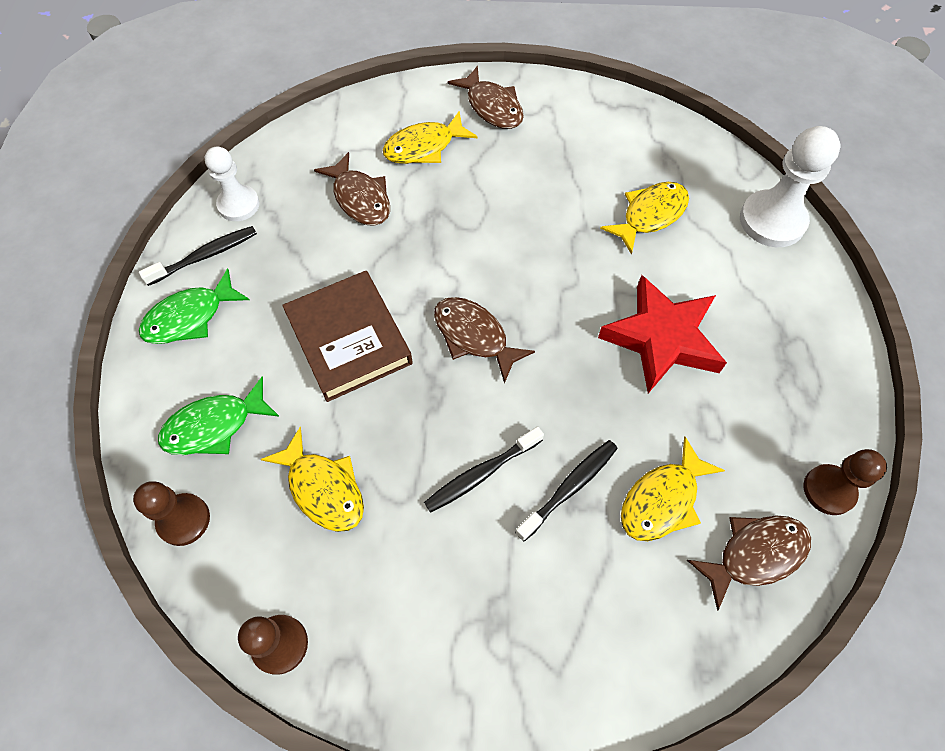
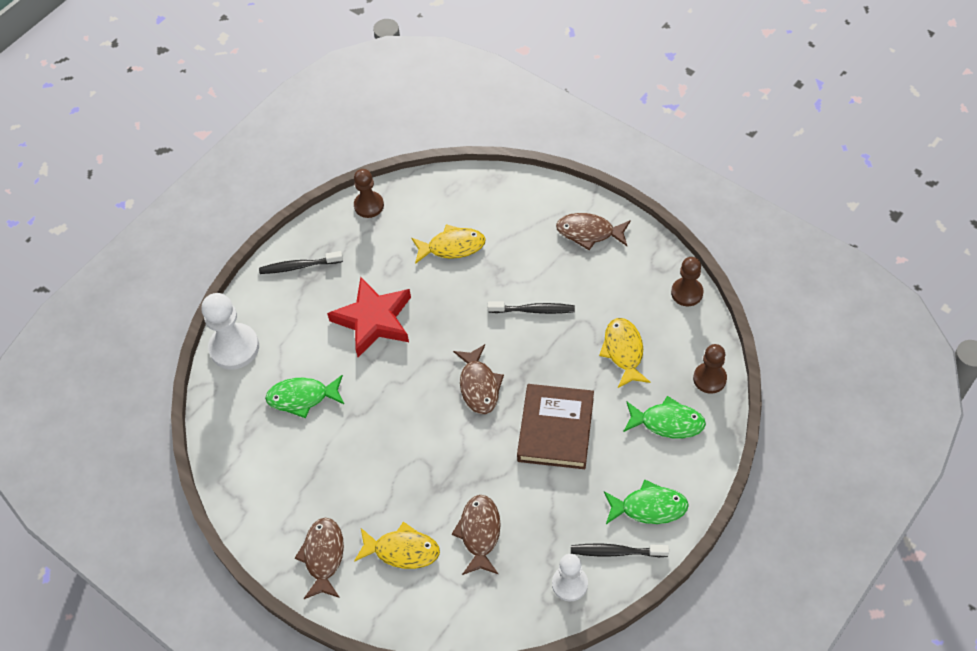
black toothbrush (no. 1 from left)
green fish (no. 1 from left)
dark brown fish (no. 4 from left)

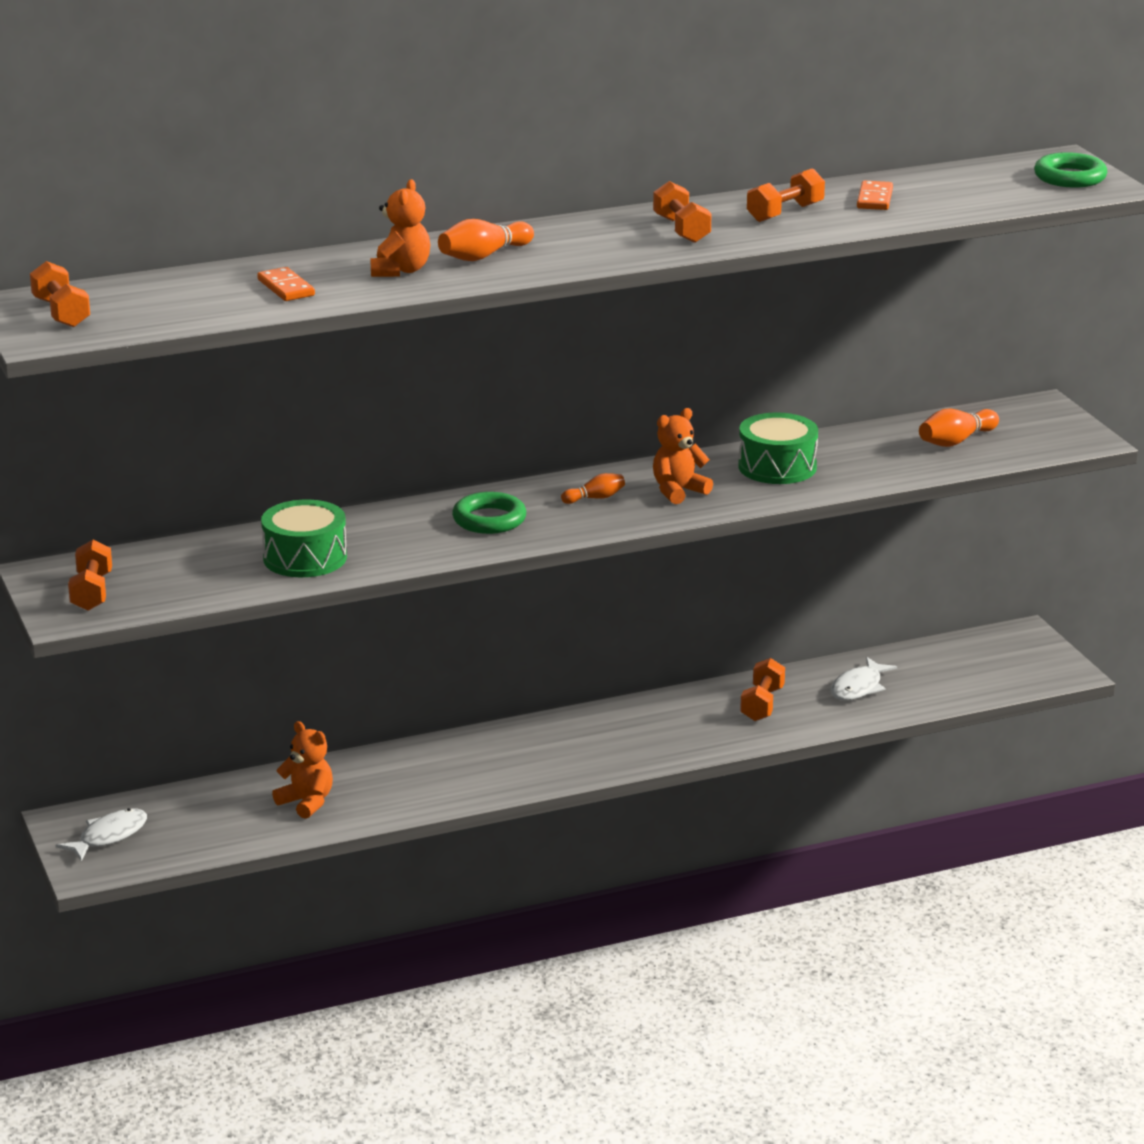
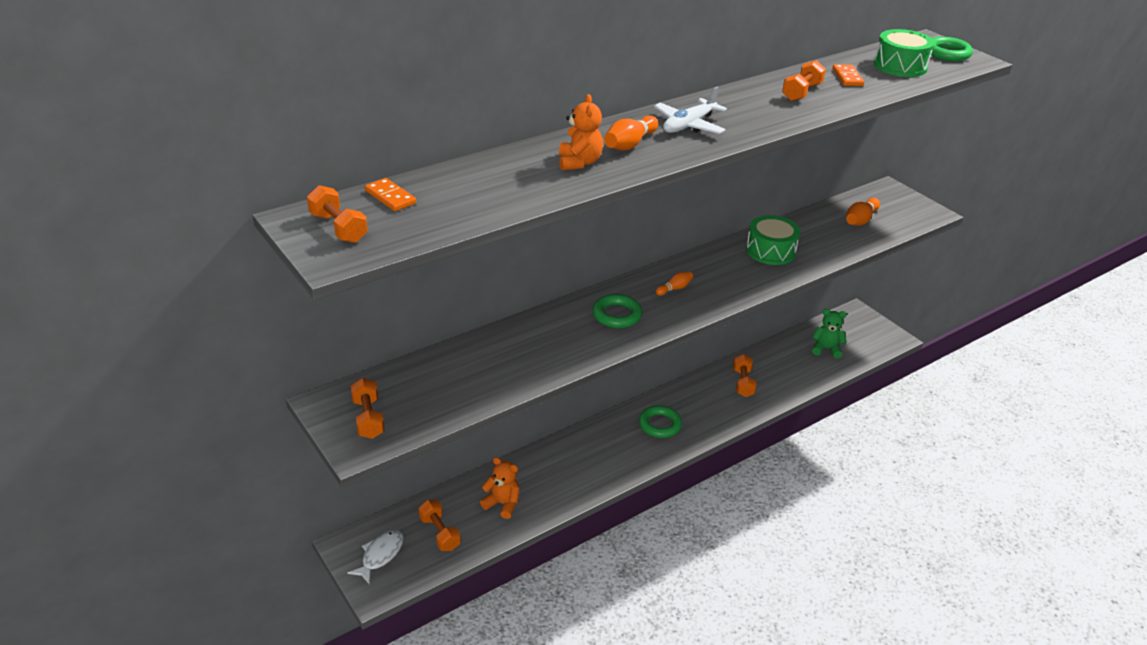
bright orange domino (no. 1 from left)
bright orange dumbbell (no. 3 from left)
green torus (no. 2 from left)
white aeroplane
green stuffed bear
green drum (no. 2 from left)
bright orange stuffed bear (no. 3 from left in the first image)
white fish (no. 2 from left in the first image)

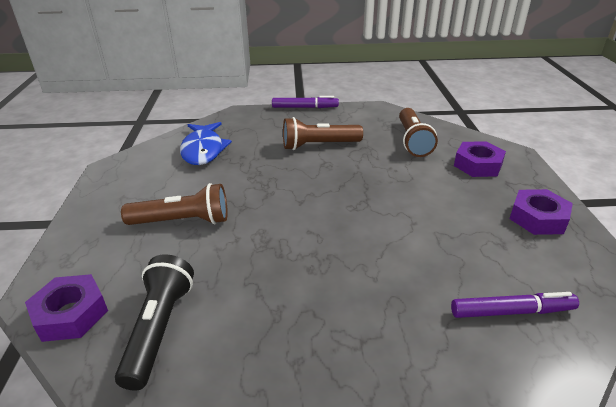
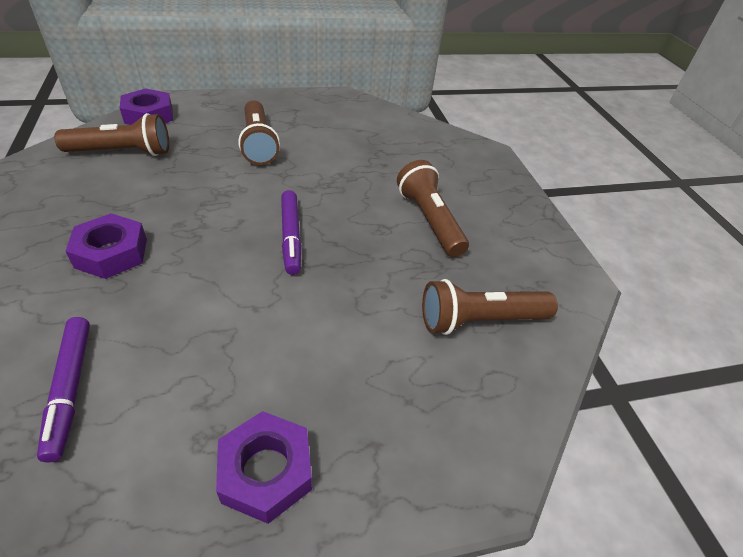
dark brown flashlight (no. 1 from left)
violet hexagon nut (no. 1 from left)
violet felt pen (no. 2 from left)
royal blue fish

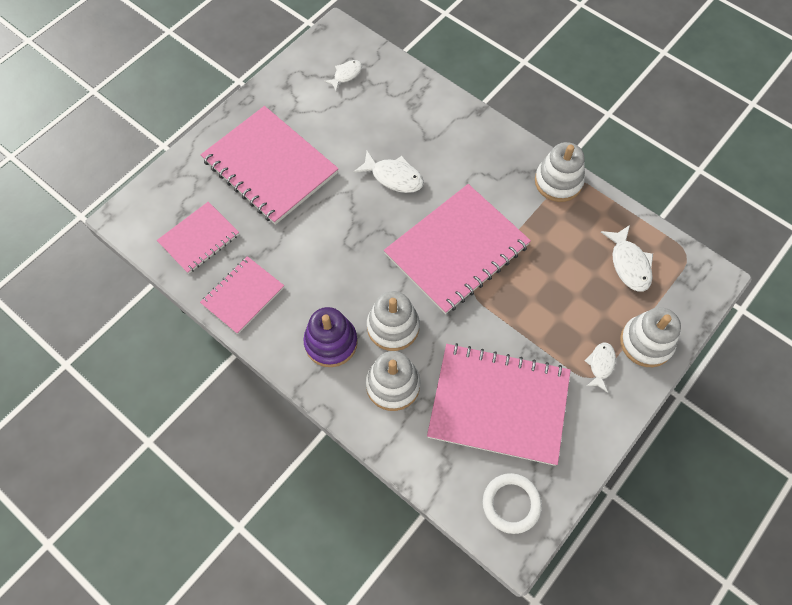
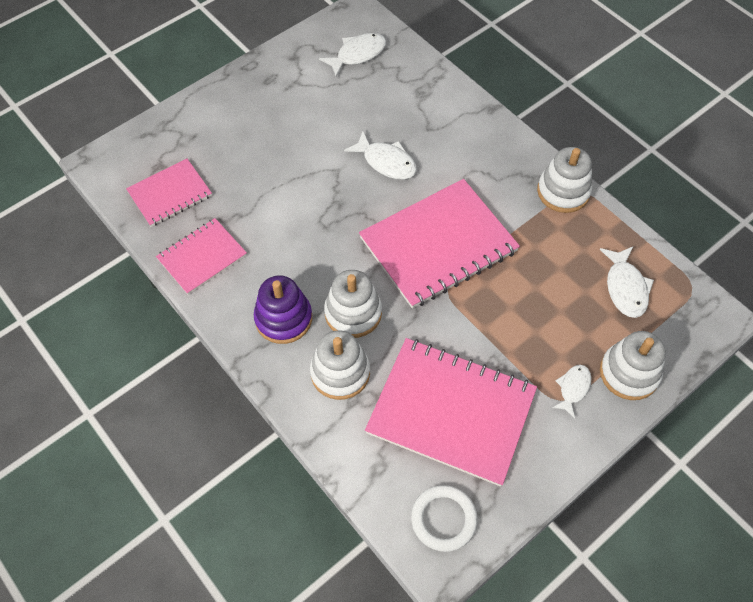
white fish (no. 1 from left)
rosy notebook (no. 3 from left in the first image)

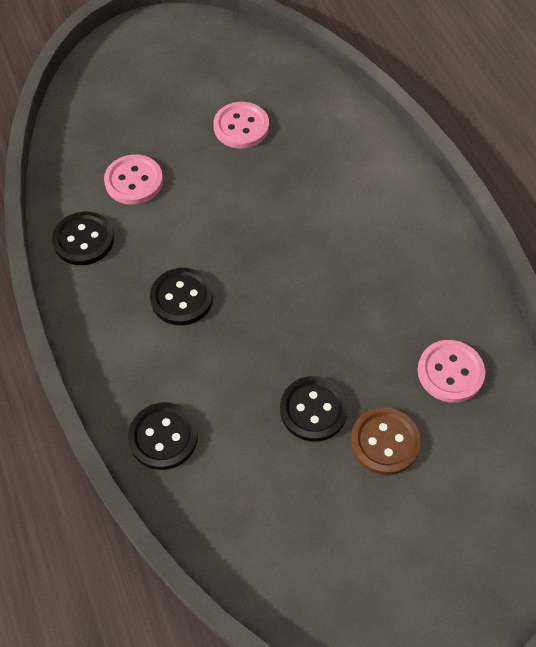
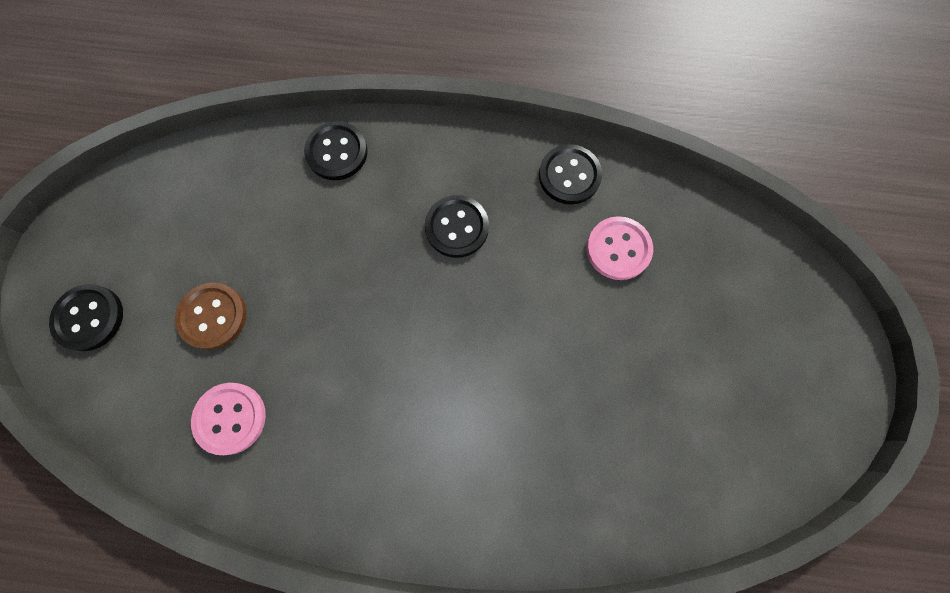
black sewing button (no. 1 from left)
rosy sewing button (no. 2 from left in the first image)

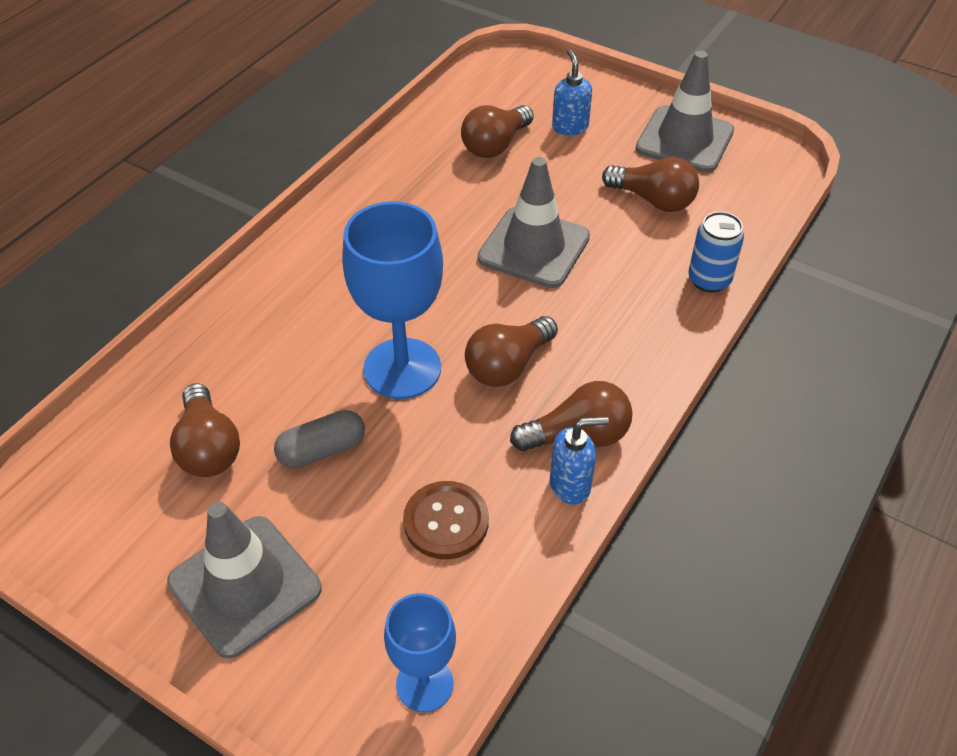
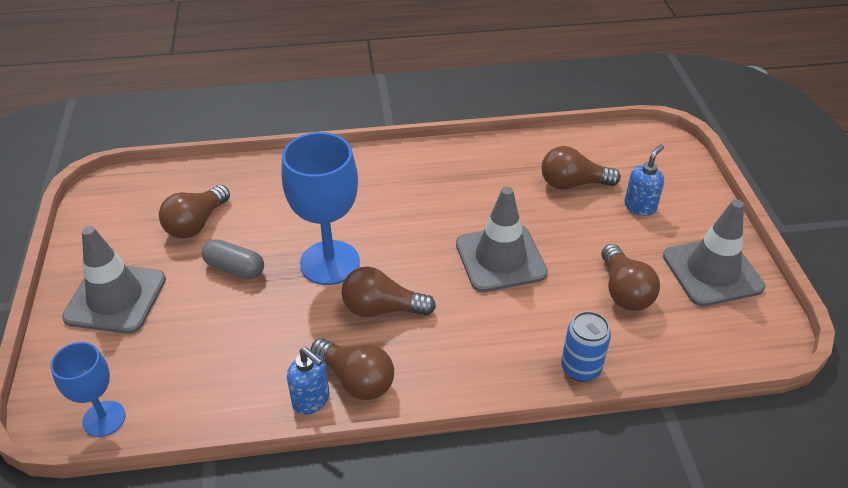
dark brown sewing button

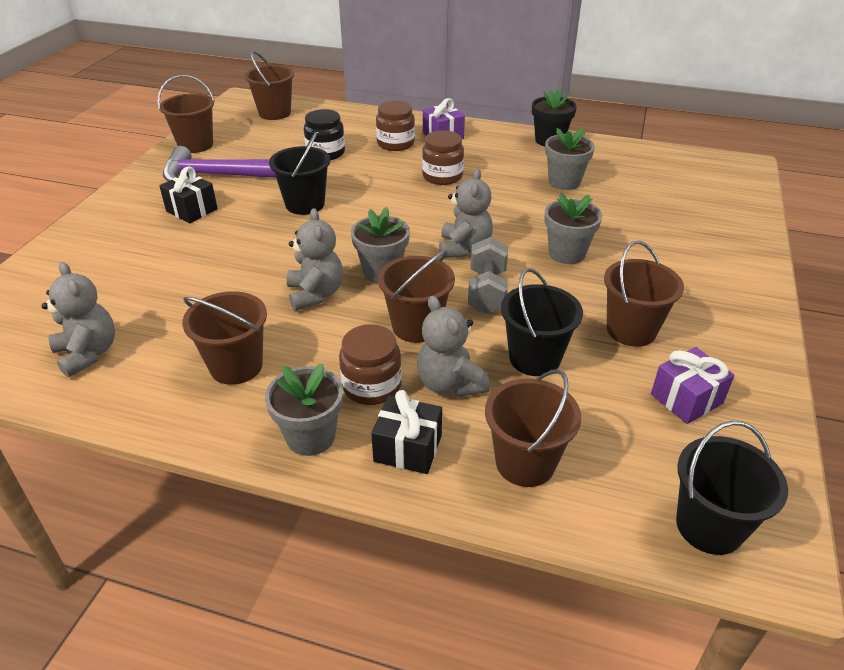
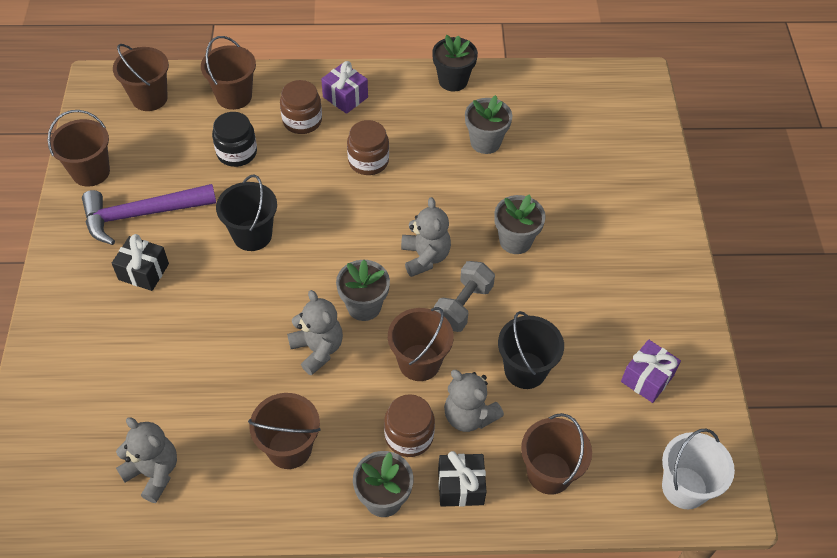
dark brown pail (no. 3 from left)
grey dumbbell
white pail

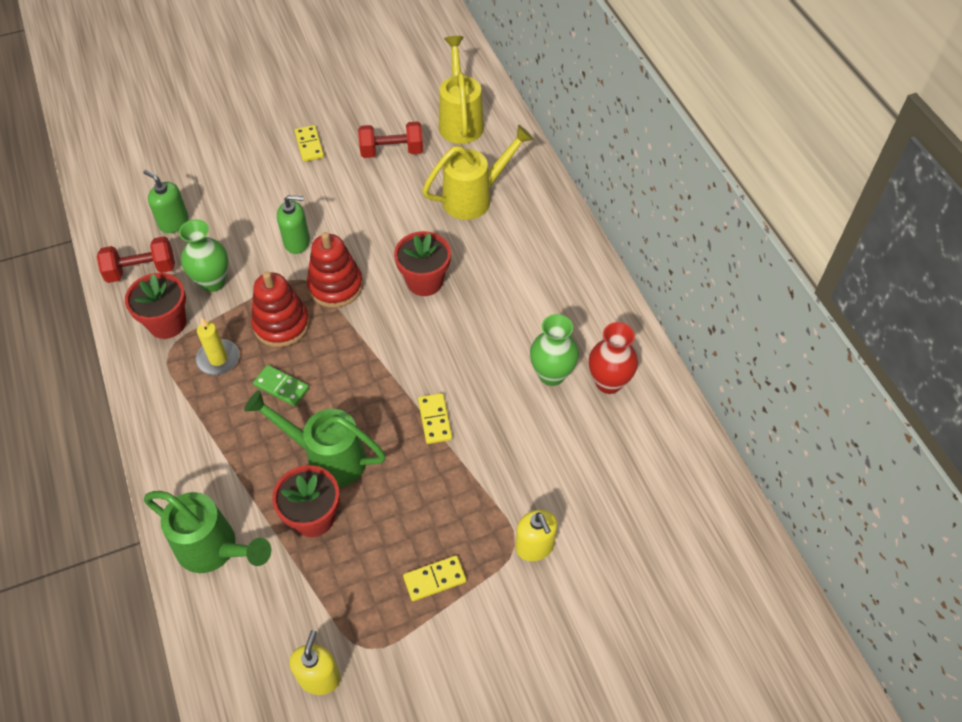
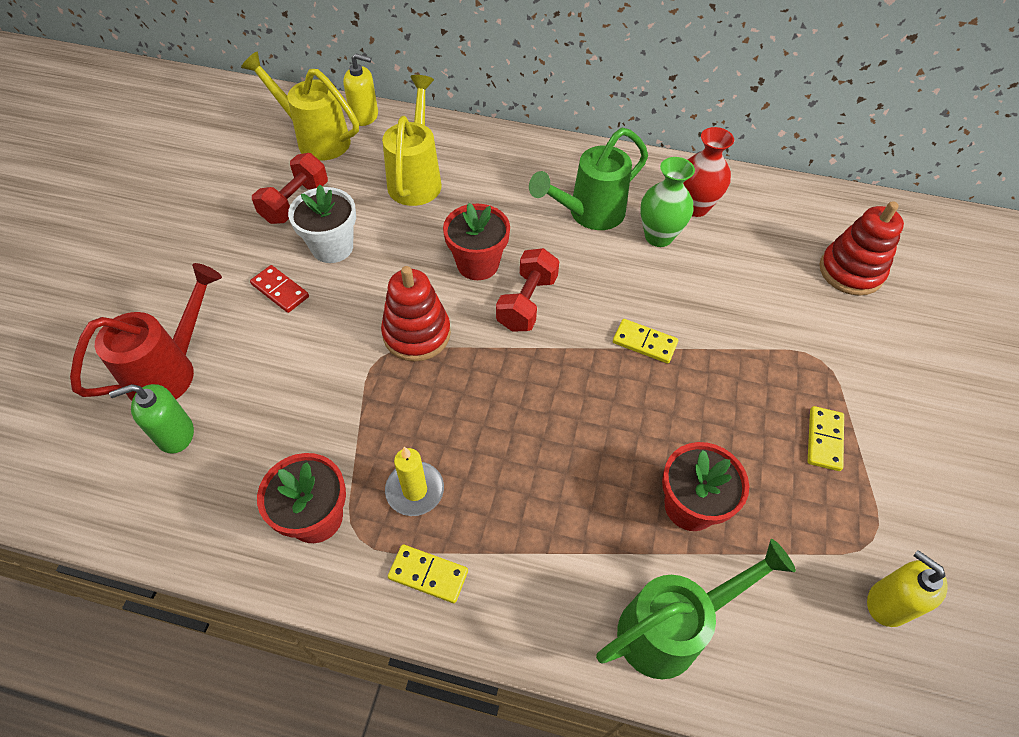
crimson sprinkling can
crimson domino
white plant pot
bright yellow pump bottle (no. 1 from left)
bright yellow domino (no. 1 from left)
crimson dumbbell (no. 2 from left)
green sprinkling can (no. 1 from left)
crimson stacking toy (no. 2 from left)
green tall vase (no. 1 from left in the first image)
green domino
green pump bottle (no. 2 from left in the first image)

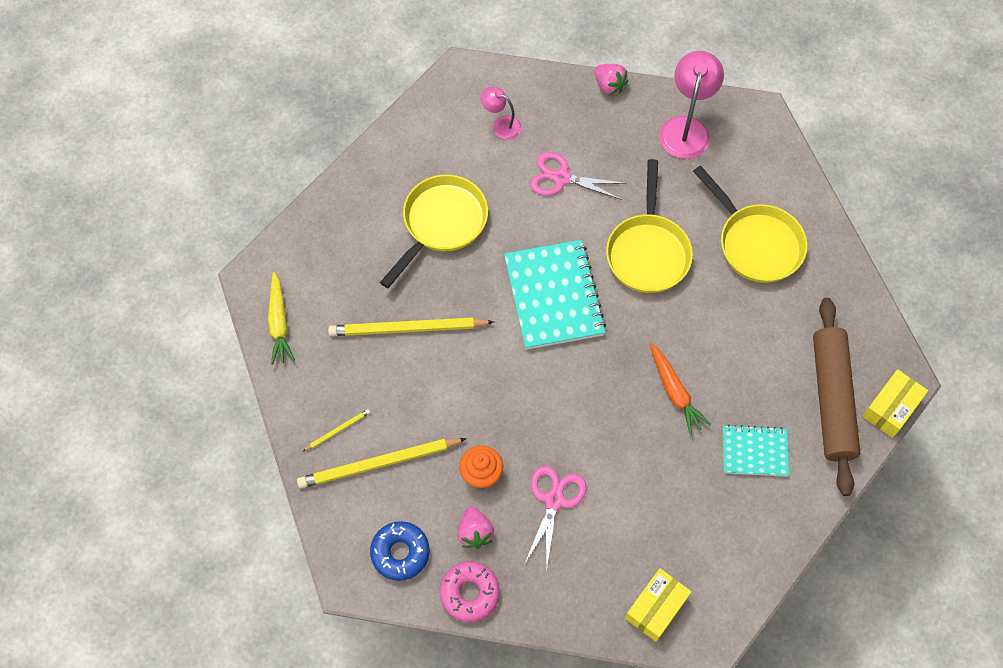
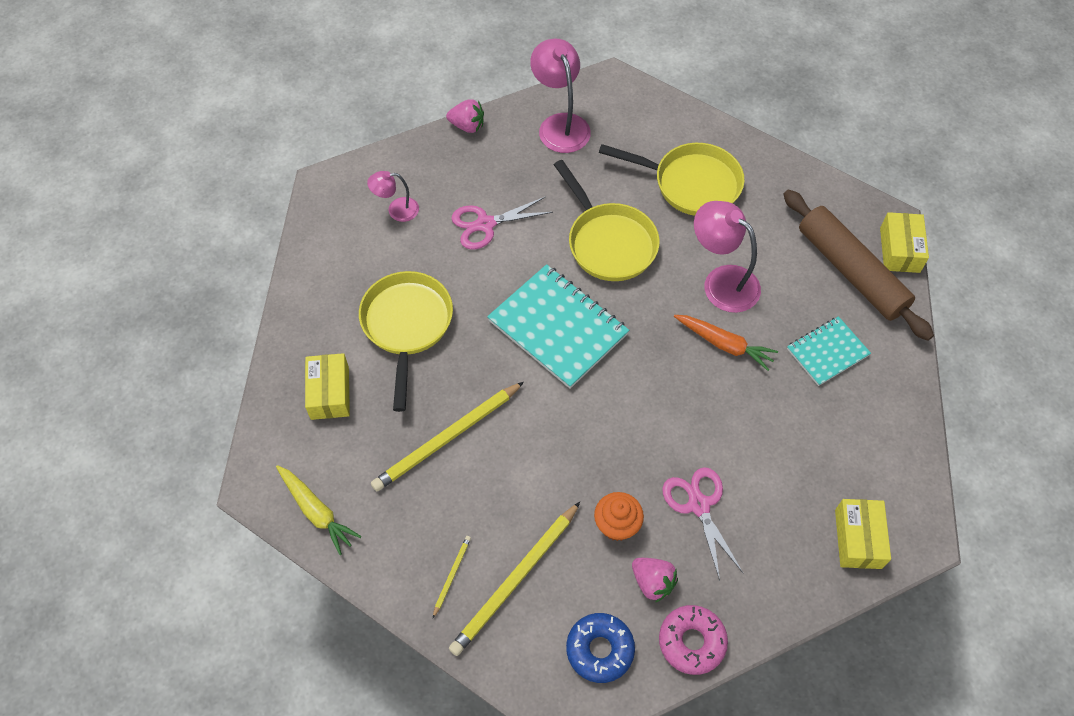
bright yellow package (no. 1 from left)
rosy lamp (no. 3 from left)

